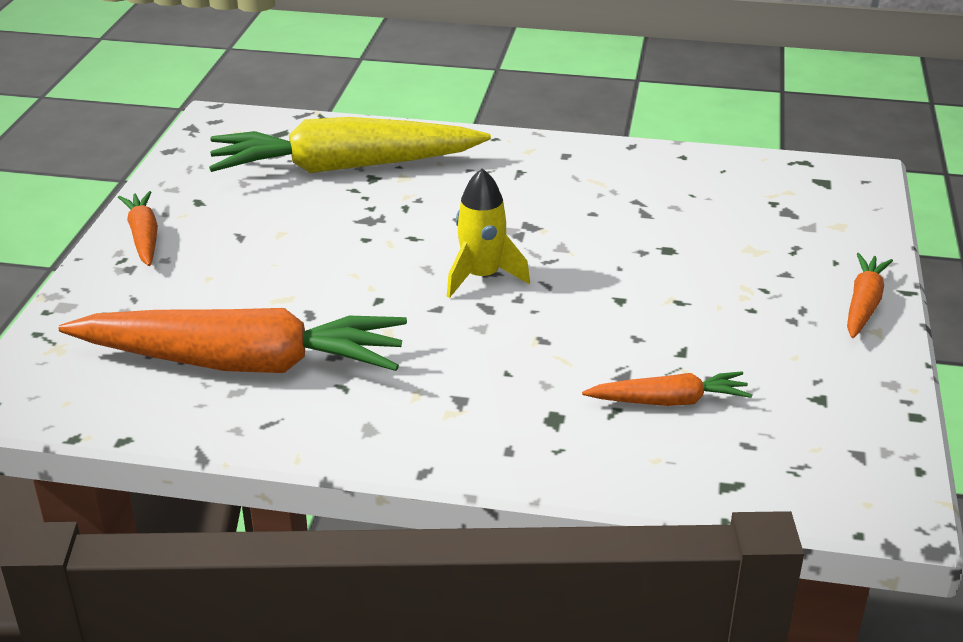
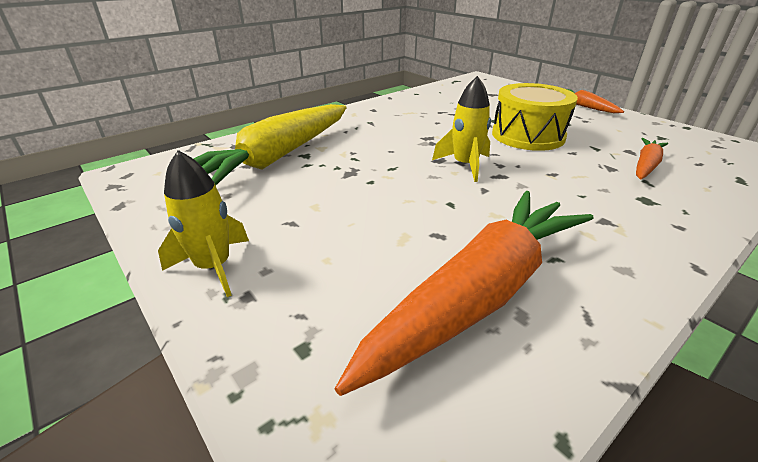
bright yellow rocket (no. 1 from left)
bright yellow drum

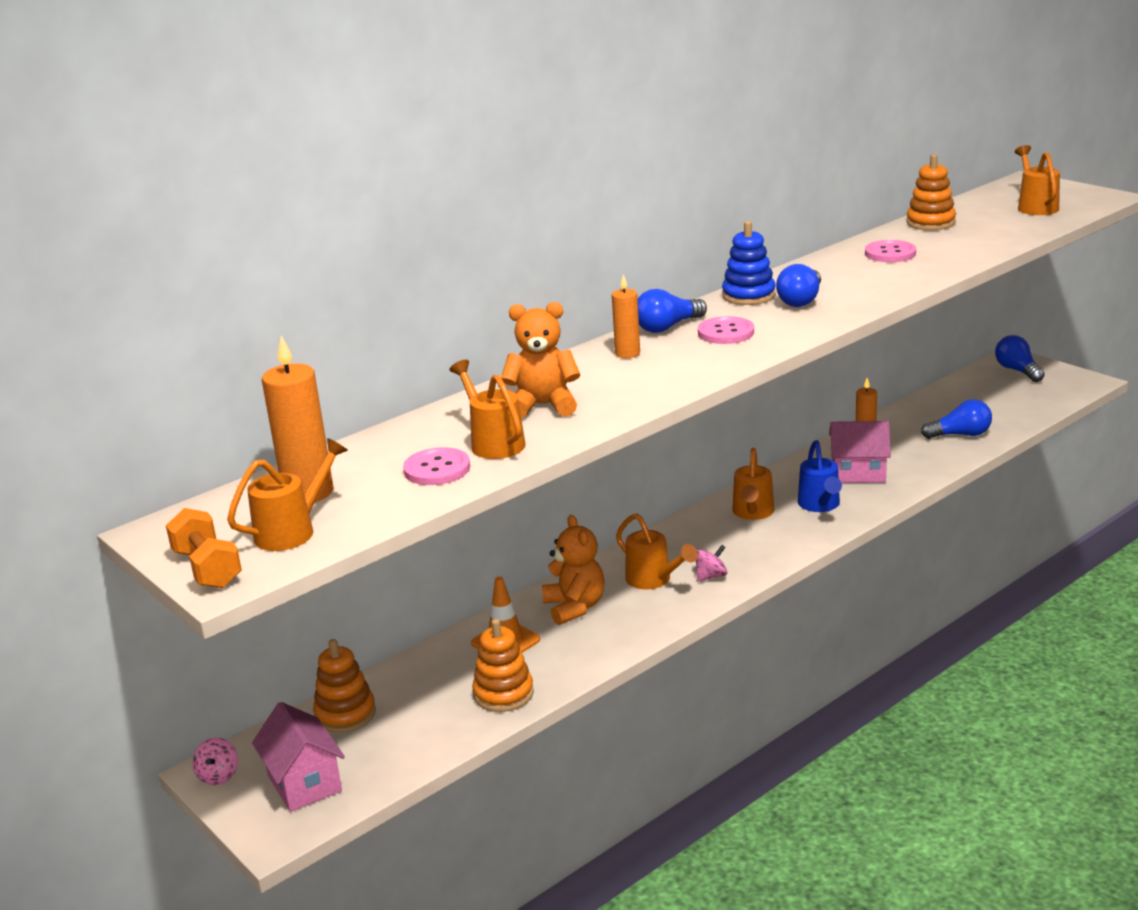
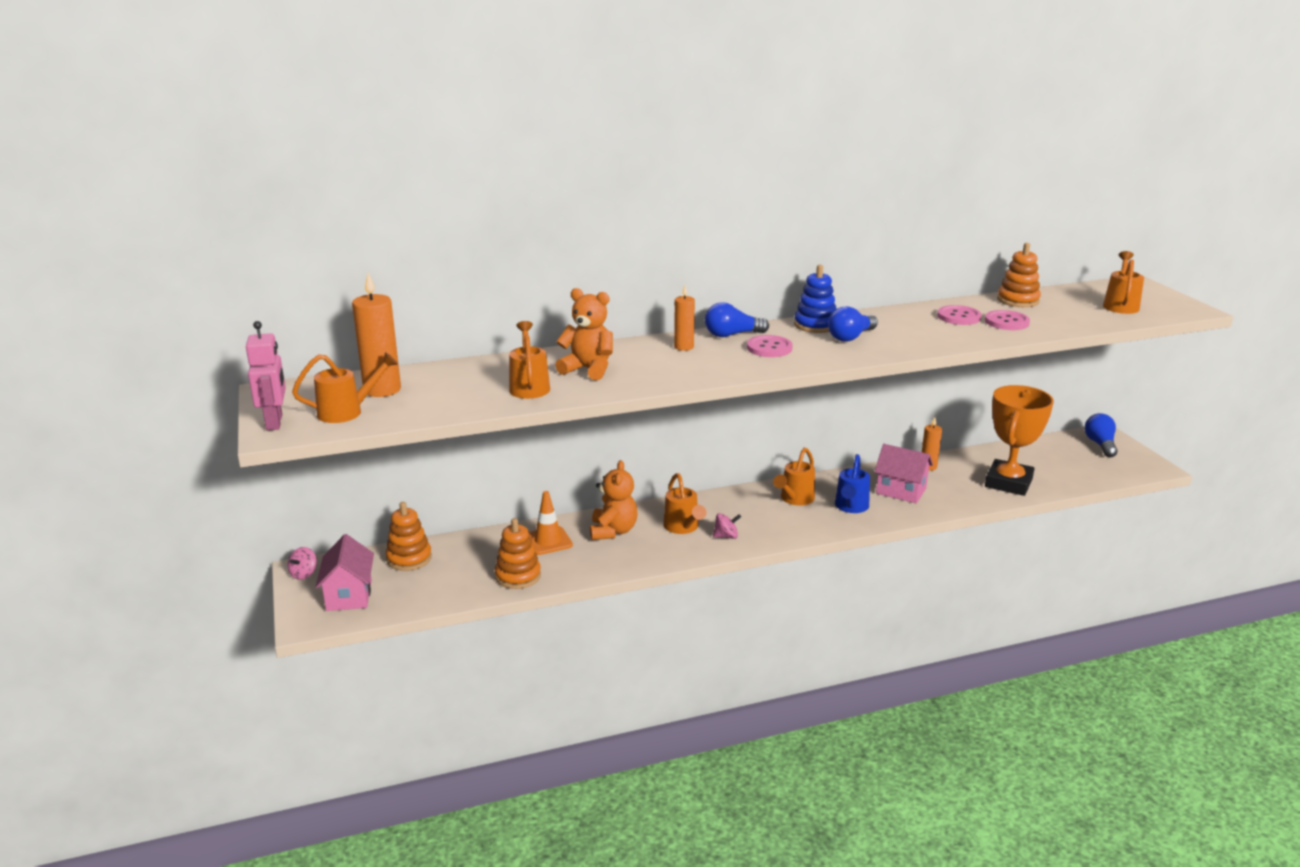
rosy robot
rosy sewing button (no. 3 from left)
bright orange trophy

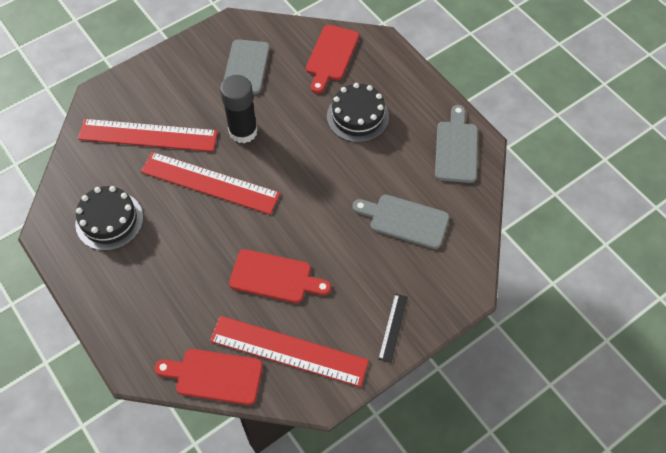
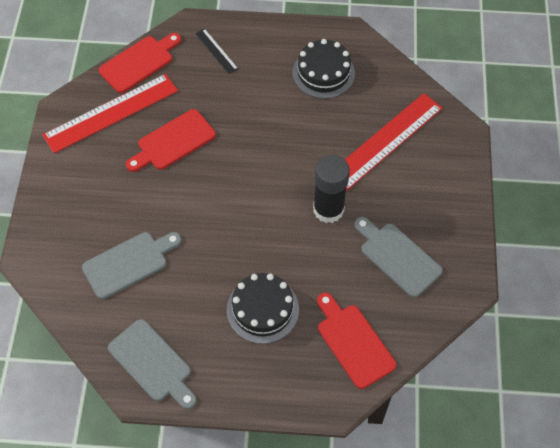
black straightedge
crimson straightedge (no. 2 from left in the first image)

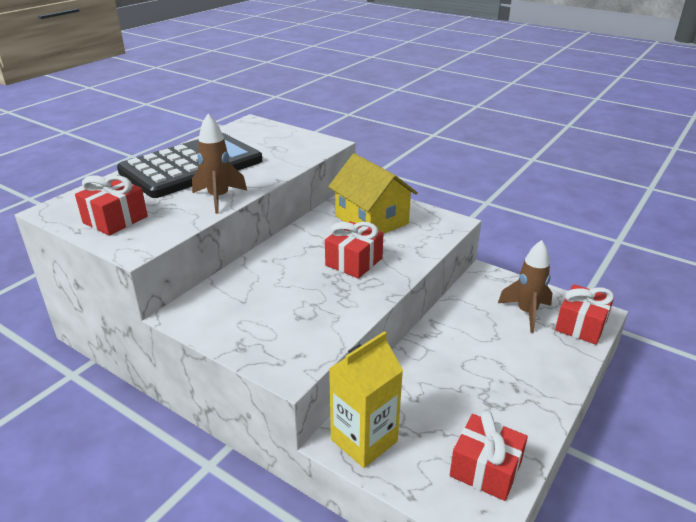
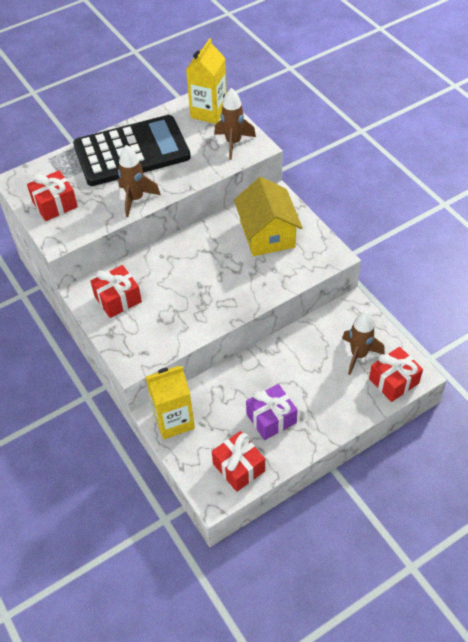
crimson gift (no. 2 from left)
bright yellow carton (no. 2 from left)
dark brown rocket (no. 2 from left)
violet gift

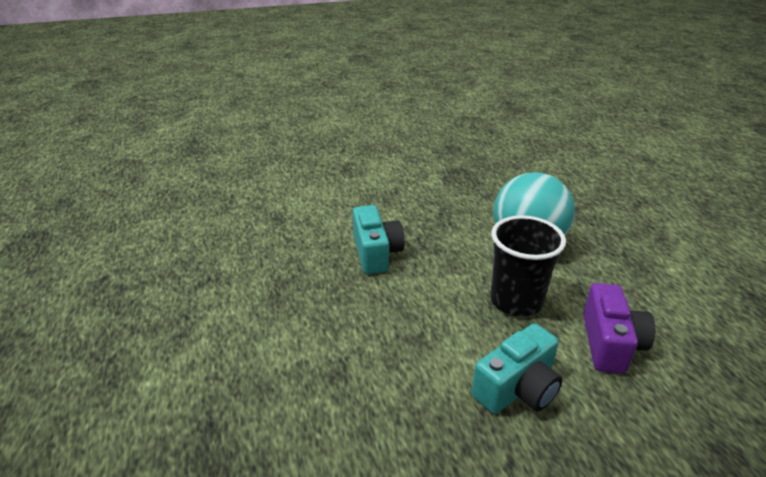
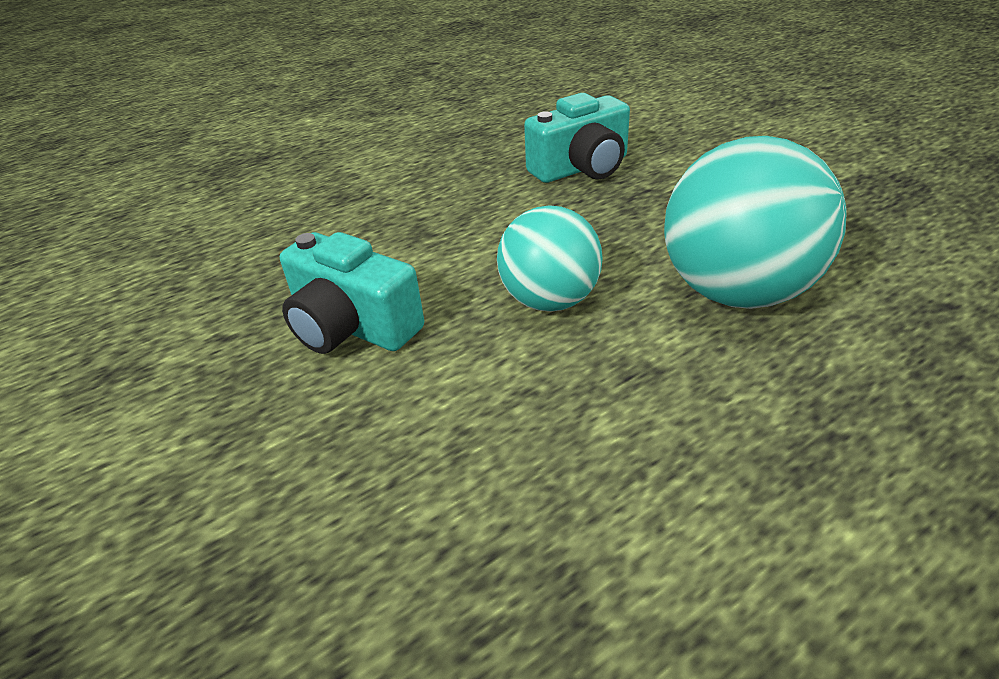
turquoise play ball (no. 1 from left)
violet camera

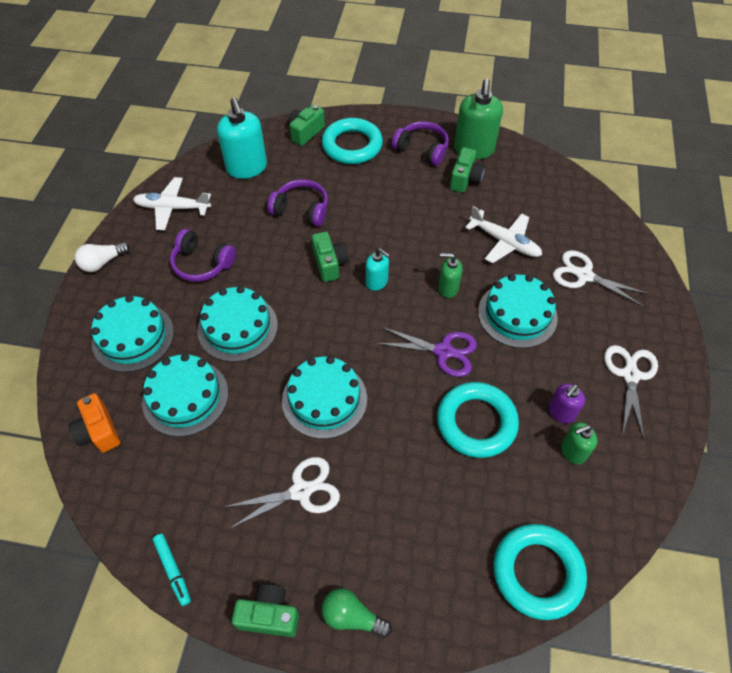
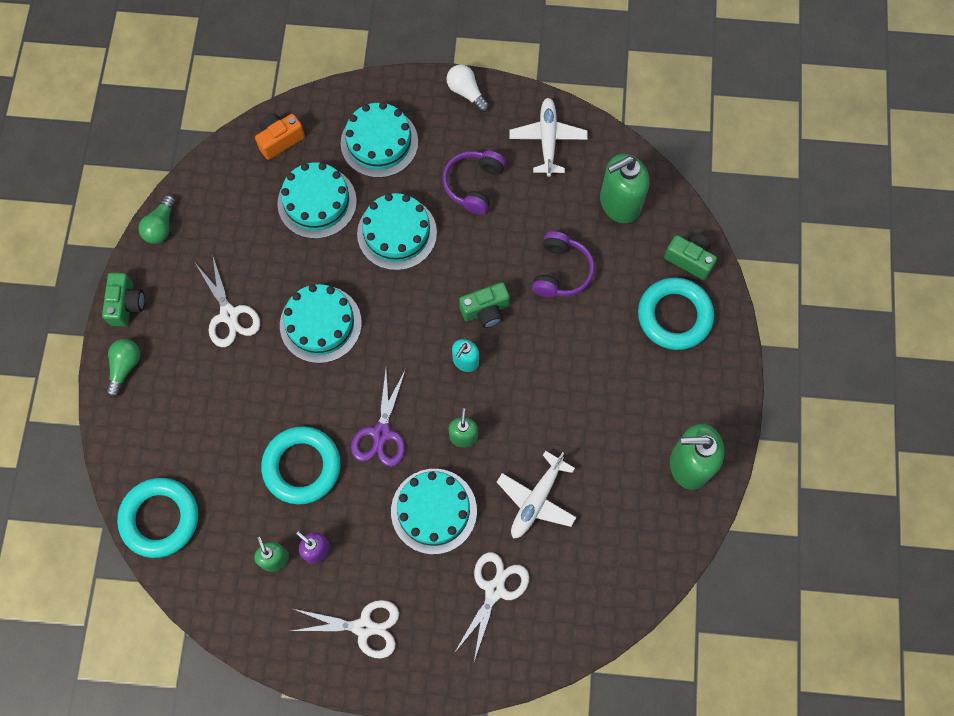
green light bulb (no. 2 from left)
green pump bottle (no. 3 from left)
violet headset (no. 3 from left in the first image)
green camera (no. 4 from left in the first image)

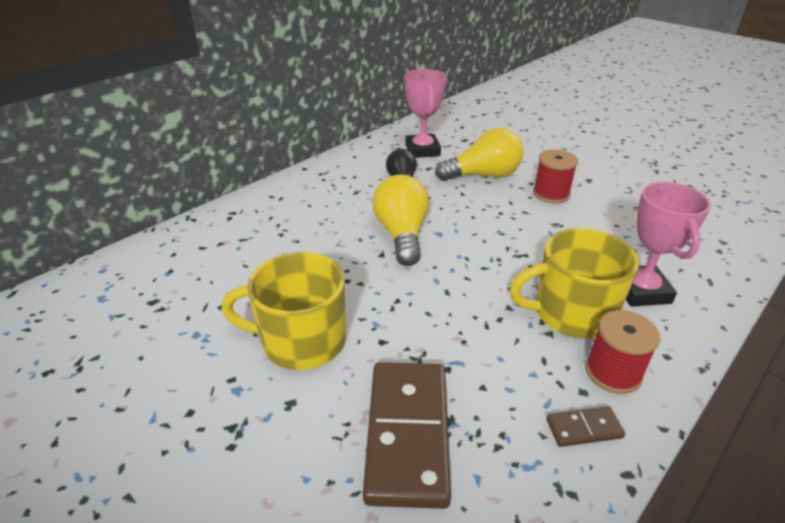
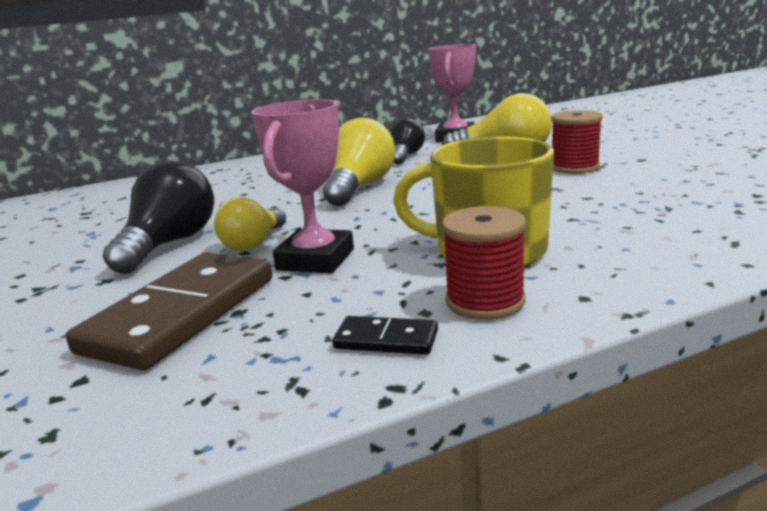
black light bulb (no. 1 from left)
bright yellow light bulb (no. 1 from left)
rosy trophy (no. 1 from left)
black domino

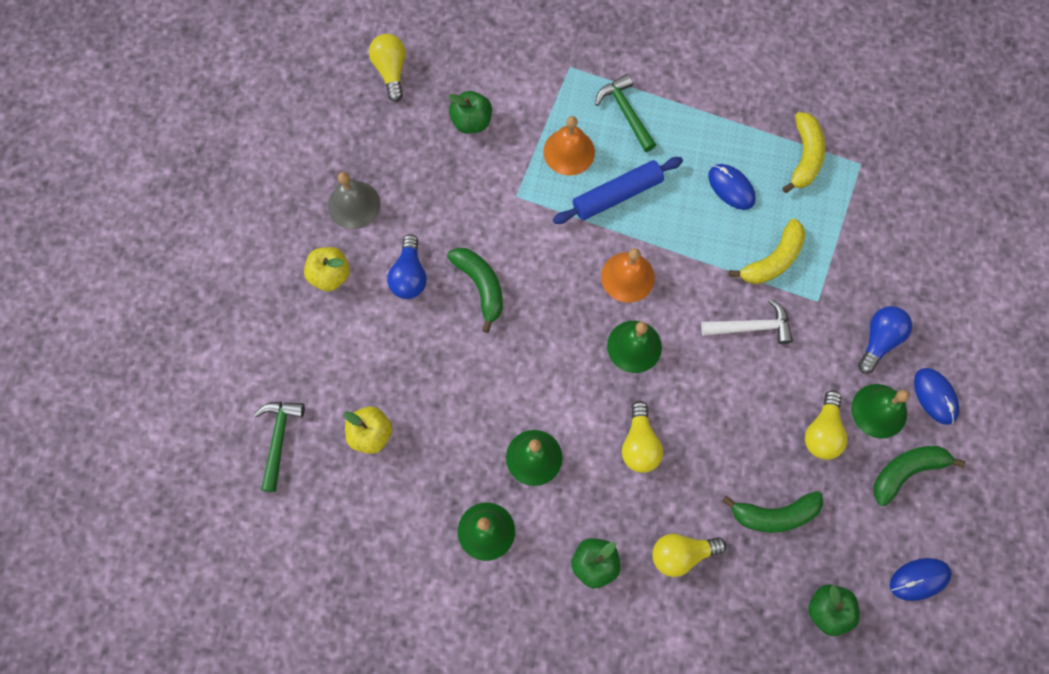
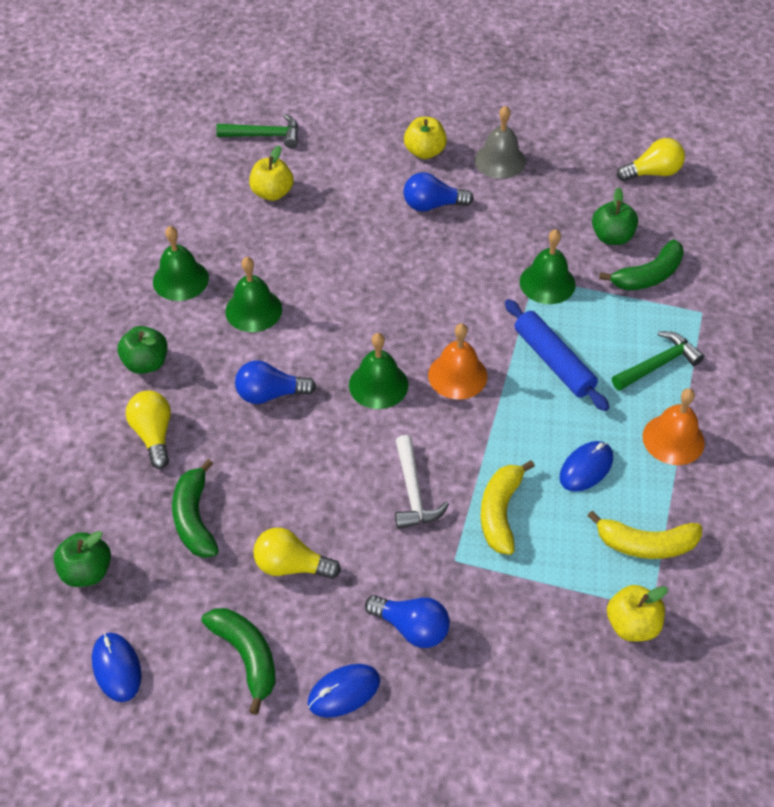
royal blue light bulb (no. 1 from left)
bright yellow banana fruit (no. 1 from left)
green school bell (no. 4 from left)
green banana fruit (no. 3 from left)
bright yellow apple fruit (no. 3 from left)
bright orange school bell (no. 2 from left)

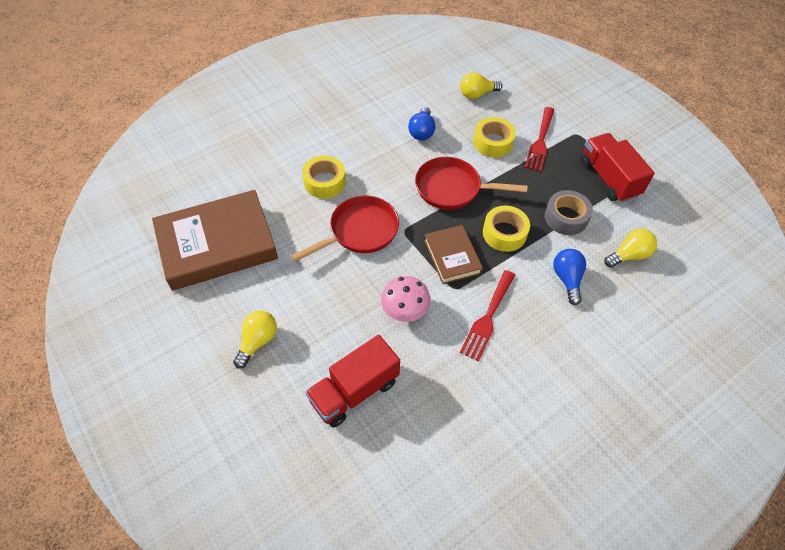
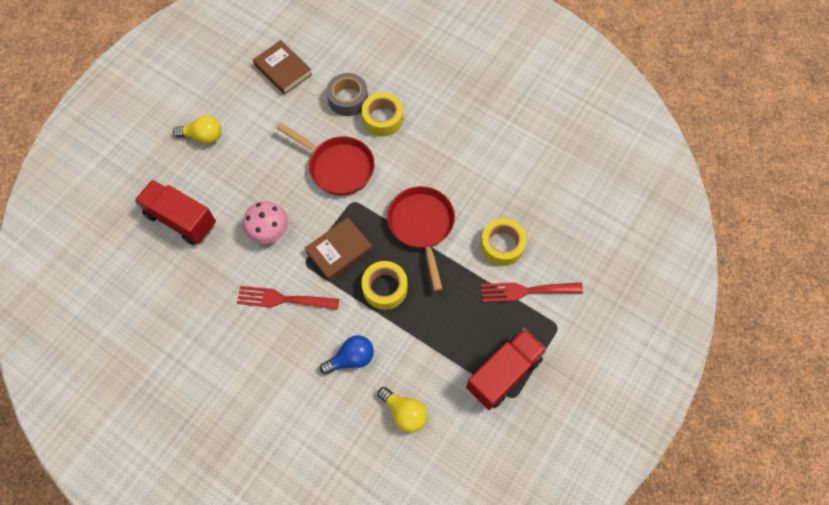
dark brown book (no. 1 from left)
grey roll of tape
royal blue light bulb (no. 1 from left in the first image)
bright yellow light bulb (no. 2 from left in the first image)

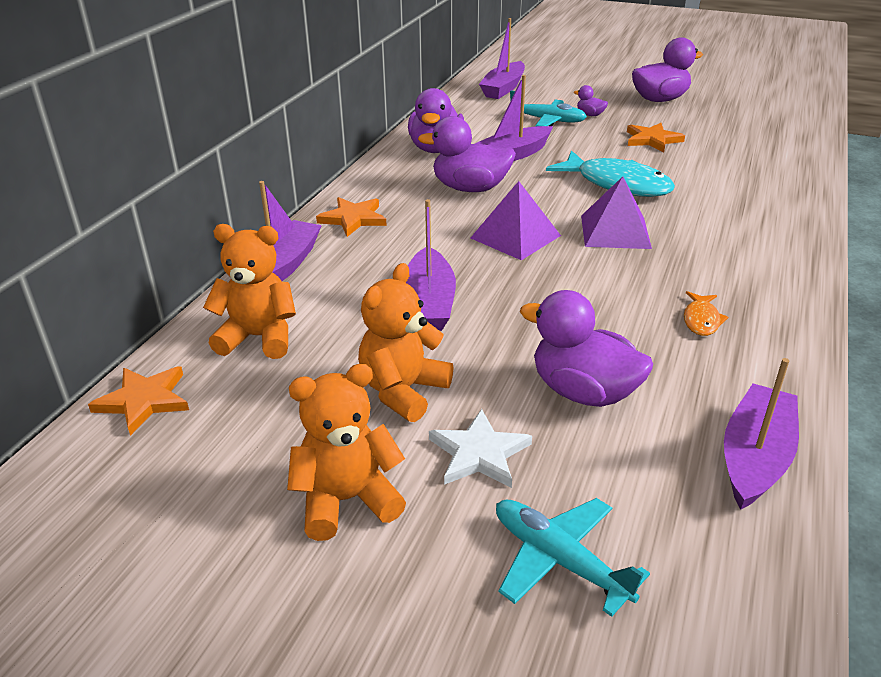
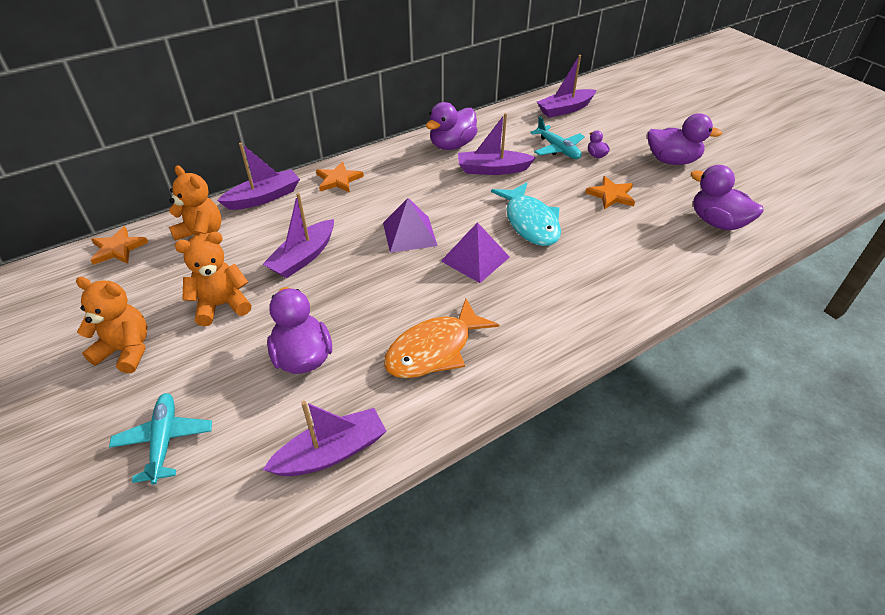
bright orange fish
violet rubber duck (no. 5 from left)
white five-pointed star

